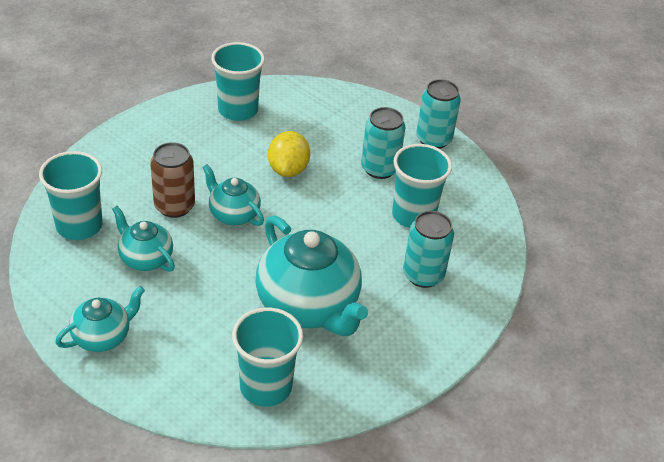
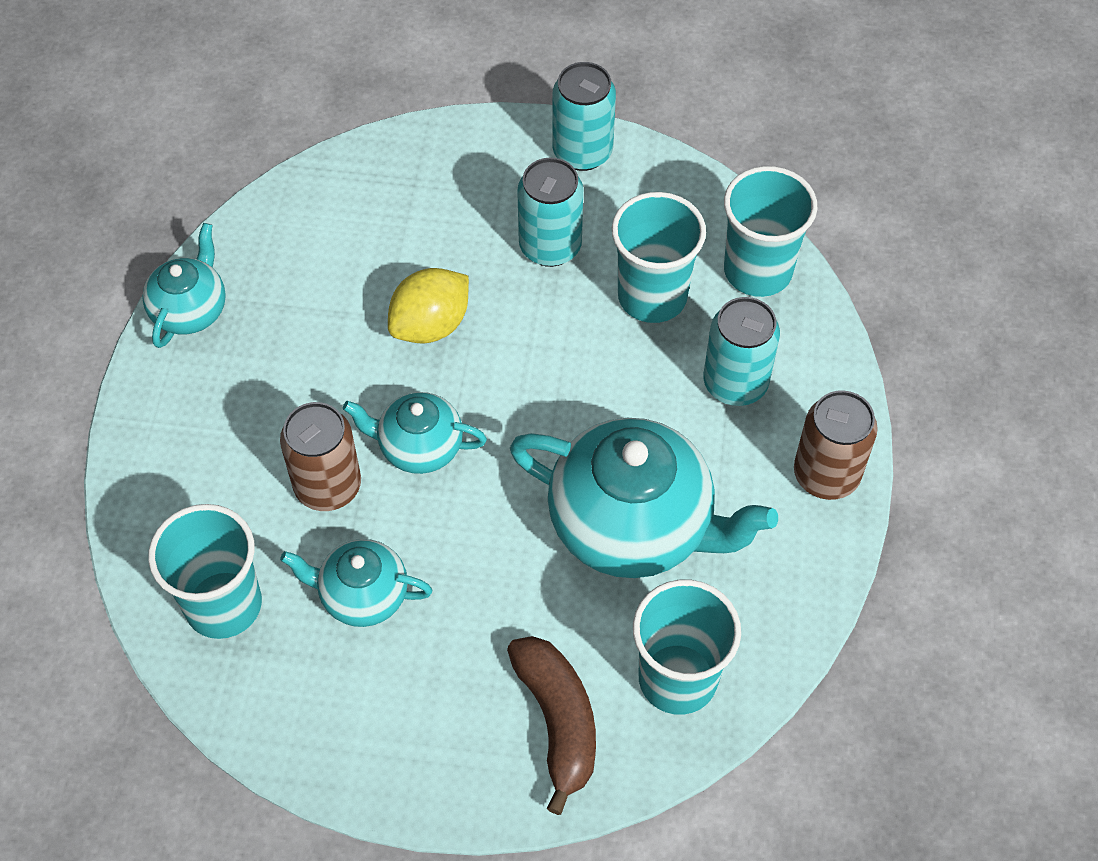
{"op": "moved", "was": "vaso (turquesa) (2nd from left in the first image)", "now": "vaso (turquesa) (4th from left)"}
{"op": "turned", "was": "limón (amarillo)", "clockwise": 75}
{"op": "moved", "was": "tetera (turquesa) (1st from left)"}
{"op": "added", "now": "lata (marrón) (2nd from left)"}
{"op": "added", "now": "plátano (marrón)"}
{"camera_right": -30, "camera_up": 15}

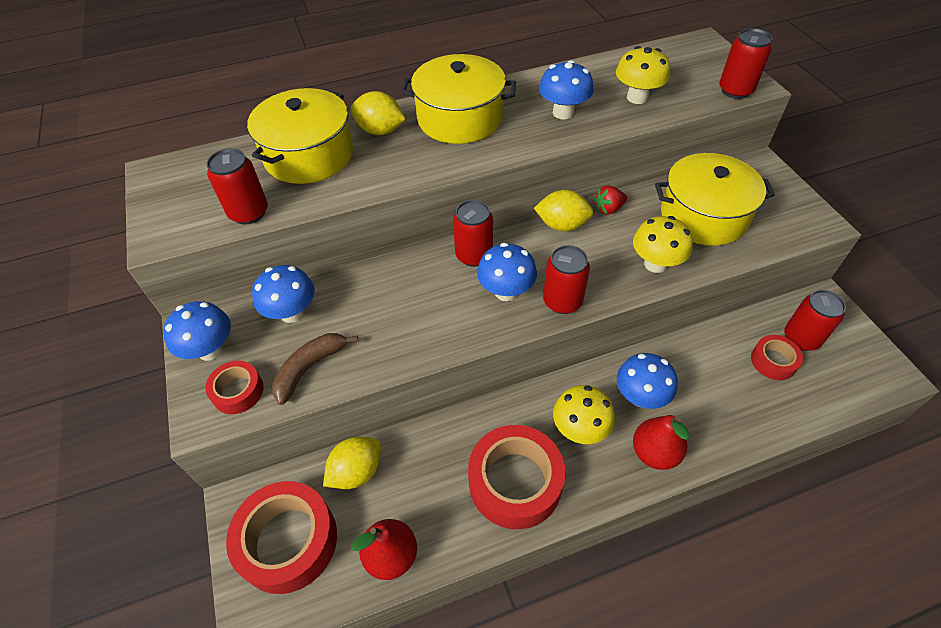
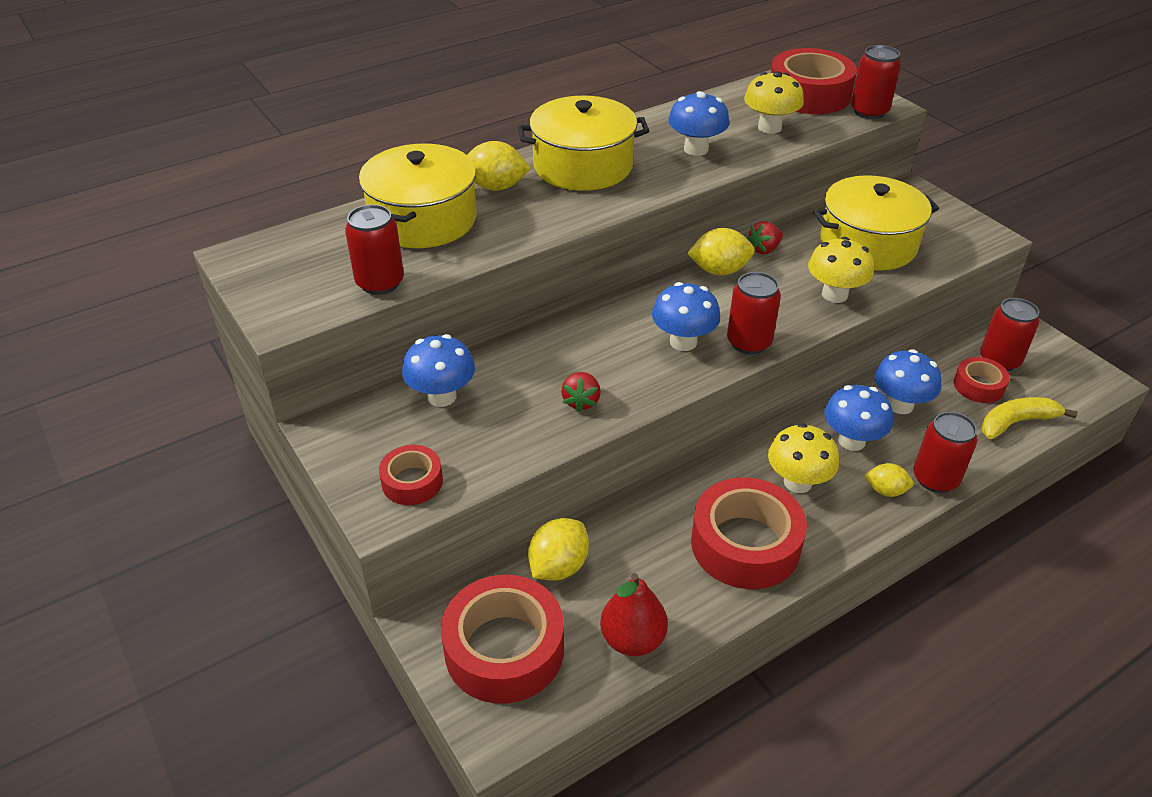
{"op": "moved", "was": "lata (rojo) (2nd from left in the first image)", "now": "lata (rojo) (4th from left)"}
{"op": "moved", "was": "seta (azul) (1st from left in the first image)", "now": "seta (azul) (5th from left)"}
{"op": "removed", "was": "plátano (marrón)"}
{"op": "replaced", "was": "pera (rojo) (2nd from left)", "now": "limón (amarillo) (4th from left)"}
{"op": "added", "now": "cinta adhesiva (rojo) (4th from left)"}
{"op": "added", "now": "fresa (rojo) (1st from left)"}
{"op": "added", "now": "plátano (amarillo)"}
{"camera_right": -15, "camera_up": -10}

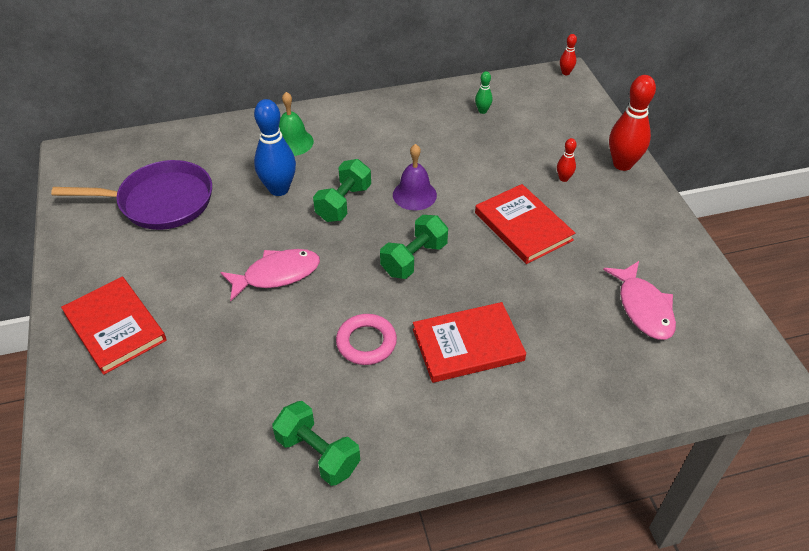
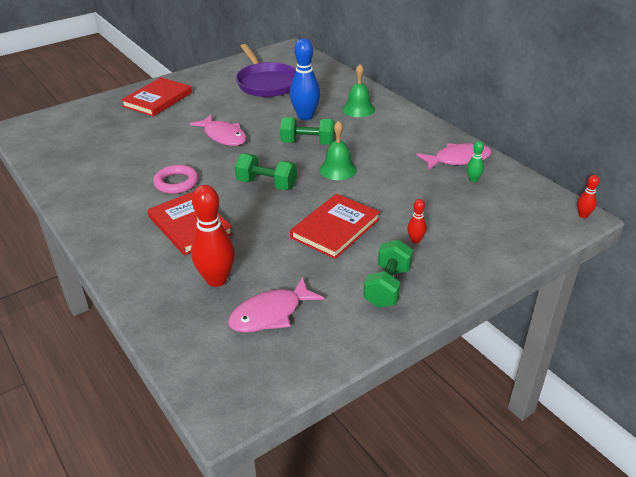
{"op": "moved", "was": "bolo (rojo) (3rd from left in the first image)", "now": "bolo (rojo) (1st from left)"}
{"op": "recoloured", "was": "campana (morado)", "now": "campana (verde) (1st from left)"}
{"op": "moved", "was": "mancuerna (verde) (1st from left in the first image)", "now": "mancuerna (verde) (3rd from left)"}
{"op": "added", "now": "pez (rosa) (3rd from left)"}
{"camera_right": 70, "camera_up": -10}

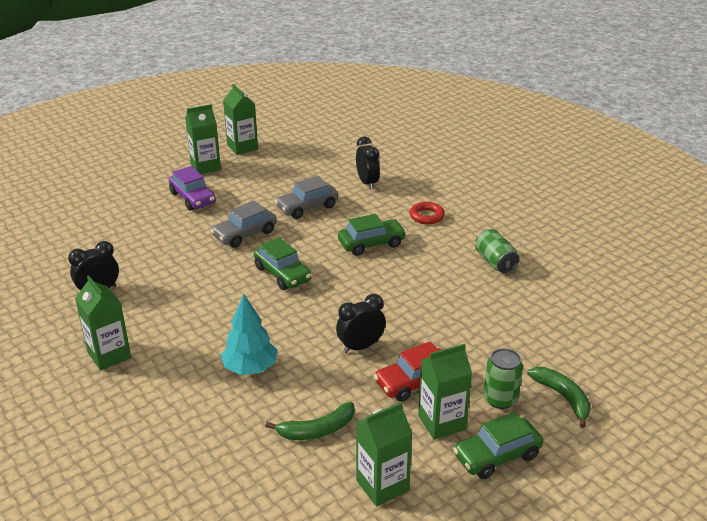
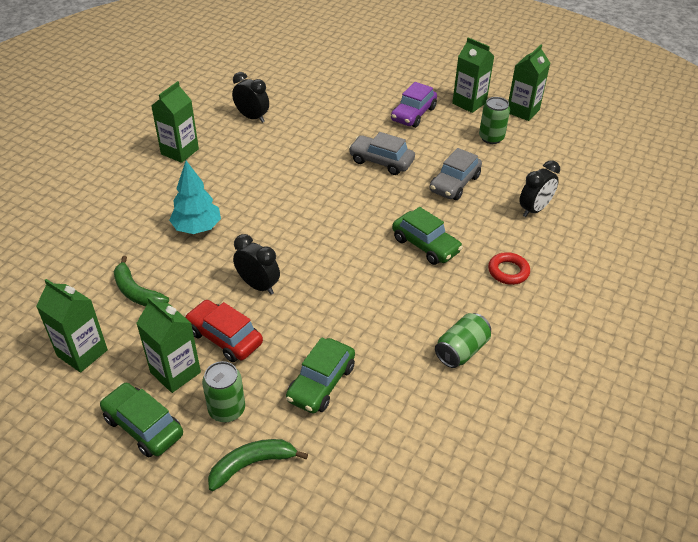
{"op": "turned", "was": "coche (gris) (2nd from left)", "clockwise": -90}
{"op": "moved", "was": "coche (verde) (1st from left in the first image)", "now": "coche (verde) (2nd from left)"}
{"op": "turned", "was": "plátano (verde) (2nd from left)", "clockwise": -150}
{"op": "added", "now": "lata (verde) (3rd from left)"}
{"camera_right": 65, "camera_up": 10}

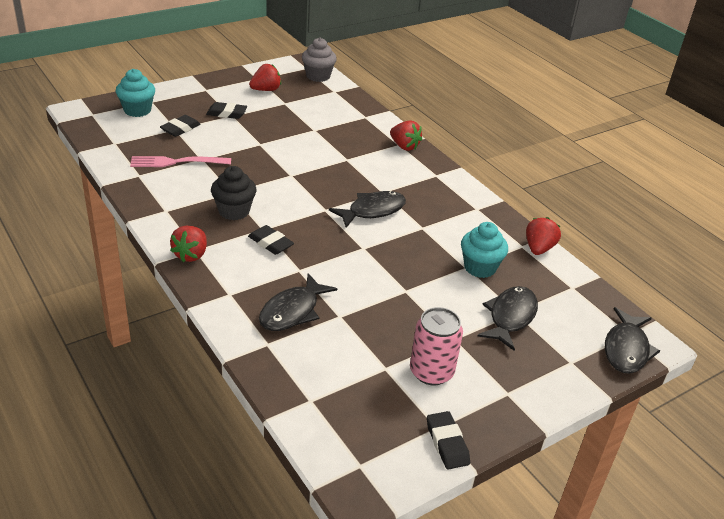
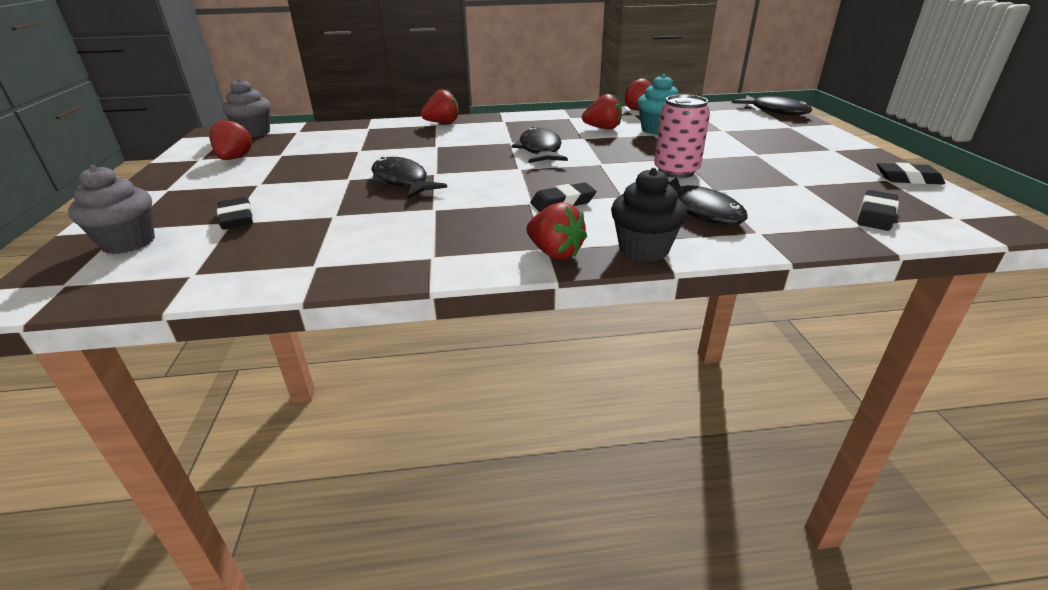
{"op": "recoloured", "was": "magdalena (turquesa) (1st from left)", "now": "magdalena (gris) (1st from left)"}
{"op": "moved", "was": "goma de borrar (negro) (2nd from left in the first image)", "now": "goma de borrar (negro) (3rd from left)"}
{"op": "removed", "was": "tenedor (rosa)"}
{"op": "moved", "was": "magdalena (negro)"}
{"op": "moved", "was": "pez (negro) (3rd from left in the first image)", "now": "pez (negro) (1st from left)"}
{"op": "moved", "was": "lata (rosa)"}
{"op": "added", "now": "fresa (rojo) (4th from left)"}
{"camera_right": -60, "camera_up": -5}

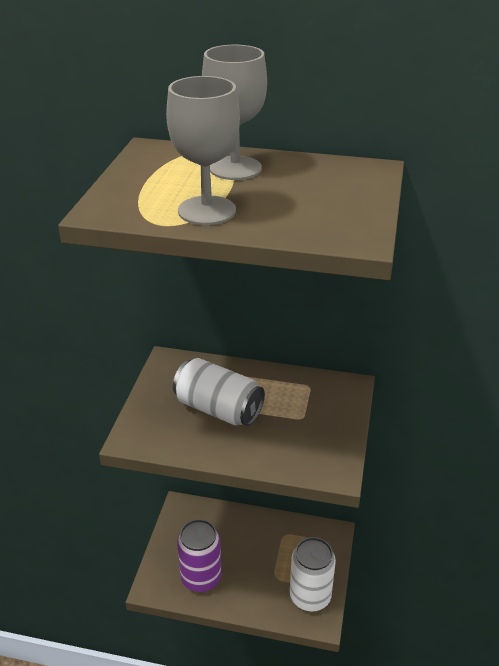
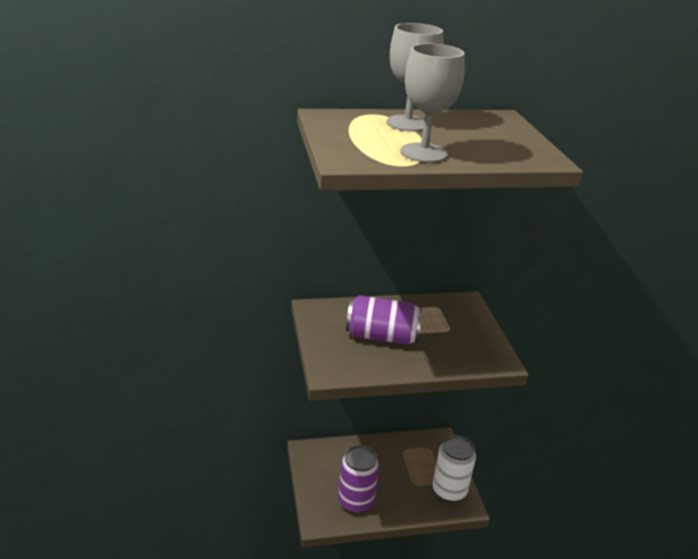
{"op": "recoloured", "was": "lata (blanco) (1st from left)", "now": "lata (morado) (2nd from left)"}
{"camera_right": -25, "camera_up": -5}

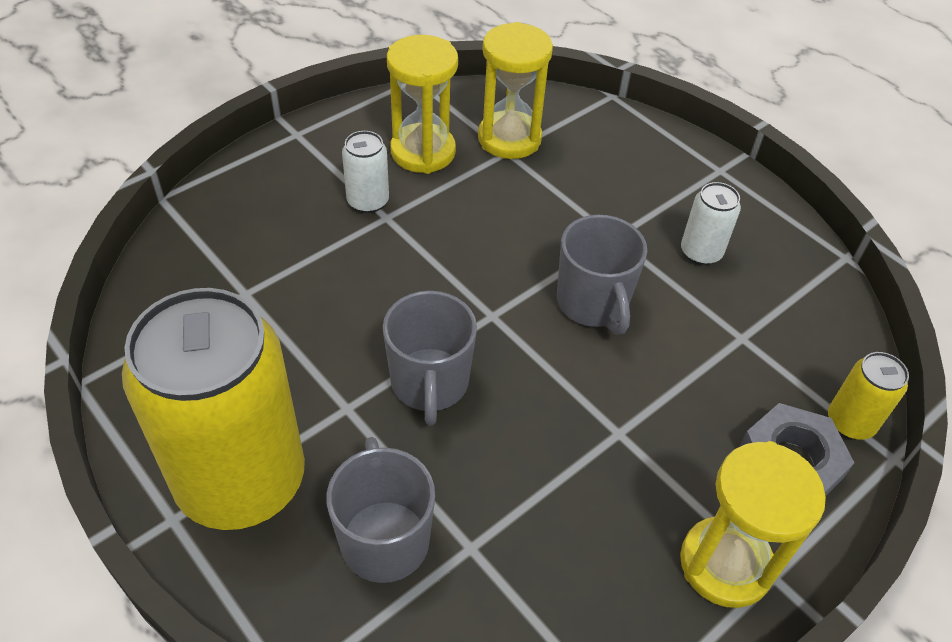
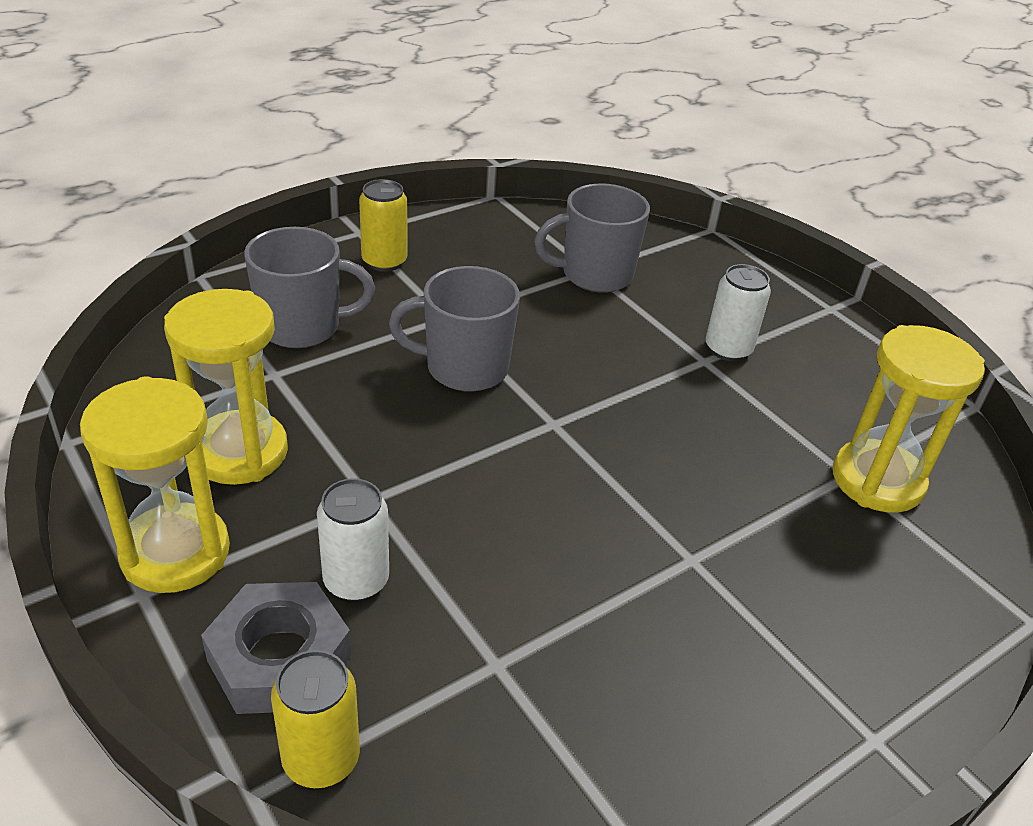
{"op": "moved", "was": "reloj de arena (amarillo) (1st from left in the first image)", "now": "reloj de arena (amarillo) (2nd from left)"}
{"op": "moved", "was": "lata (blanco) (2nd from left in the first image)", "now": "lata (blanco) (1st from left)"}
{"op": "moved", "was": "taza (gris) (3rd from left)"}
{"op": "resized", "was": "lata (amarillo) (1st from left in the first image)", "ratio": 0.42}
{"camera_right": 95, "camera_up": -10}

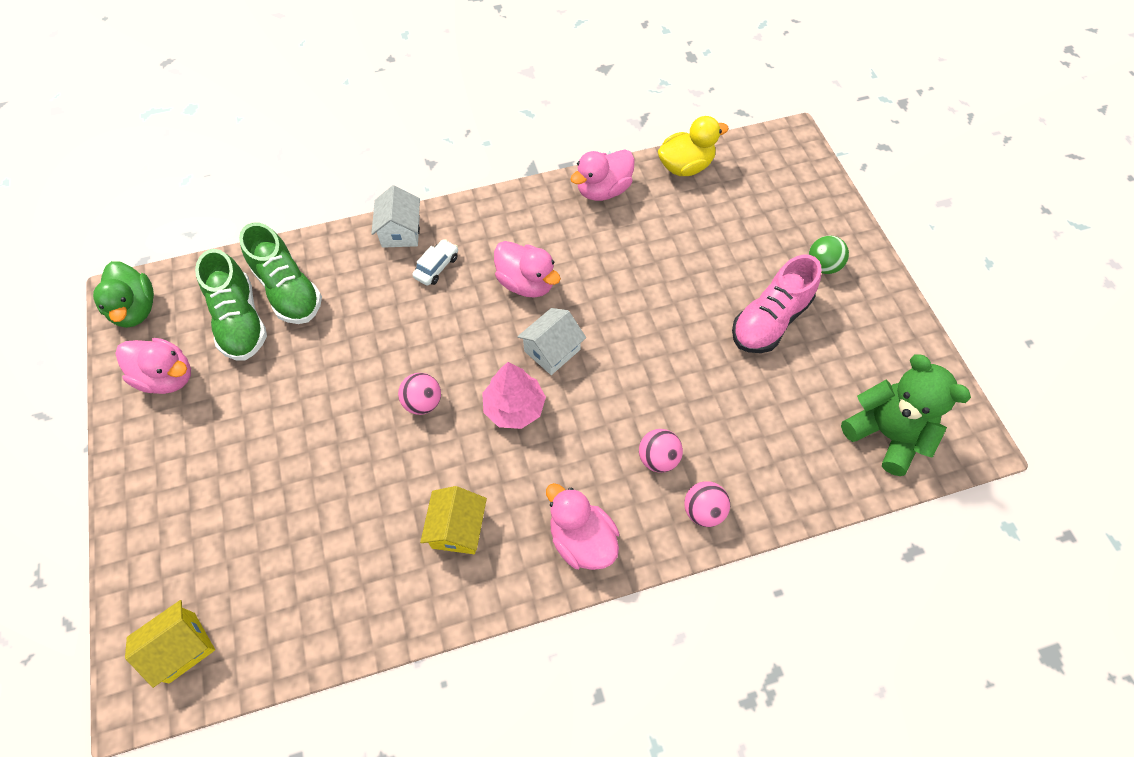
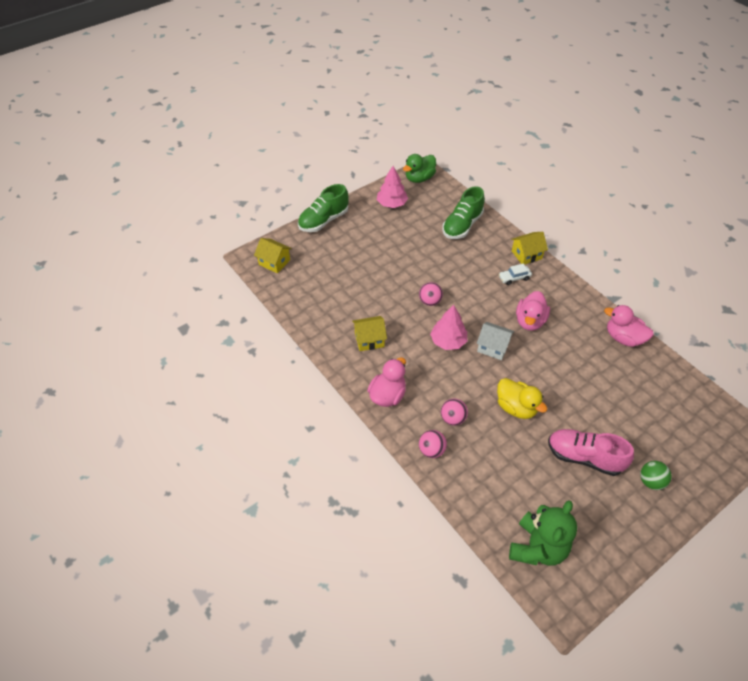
{"op": "moved", "was": "pato (amarillo)"}
{"op": "recoloured", "was": "casa (blanco) (1st from left)", "now": "casa (amarillo) (3rd from left)"}
{"op": "turned", "was": "coche (blanco)", "clockwise": 150}
{"op": "moved", "was": "zapato (verde) (1st from left)"}
{"op": "replaced", "was": "pato (rosa) (1st from left)", "now": "árbol (rosa) (1st from left)"}
{"camera_right": 70, "camera_up": -10}

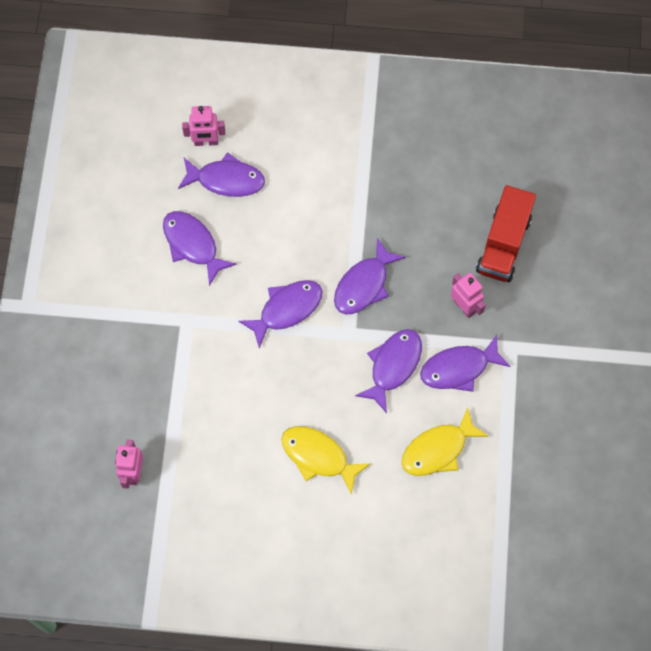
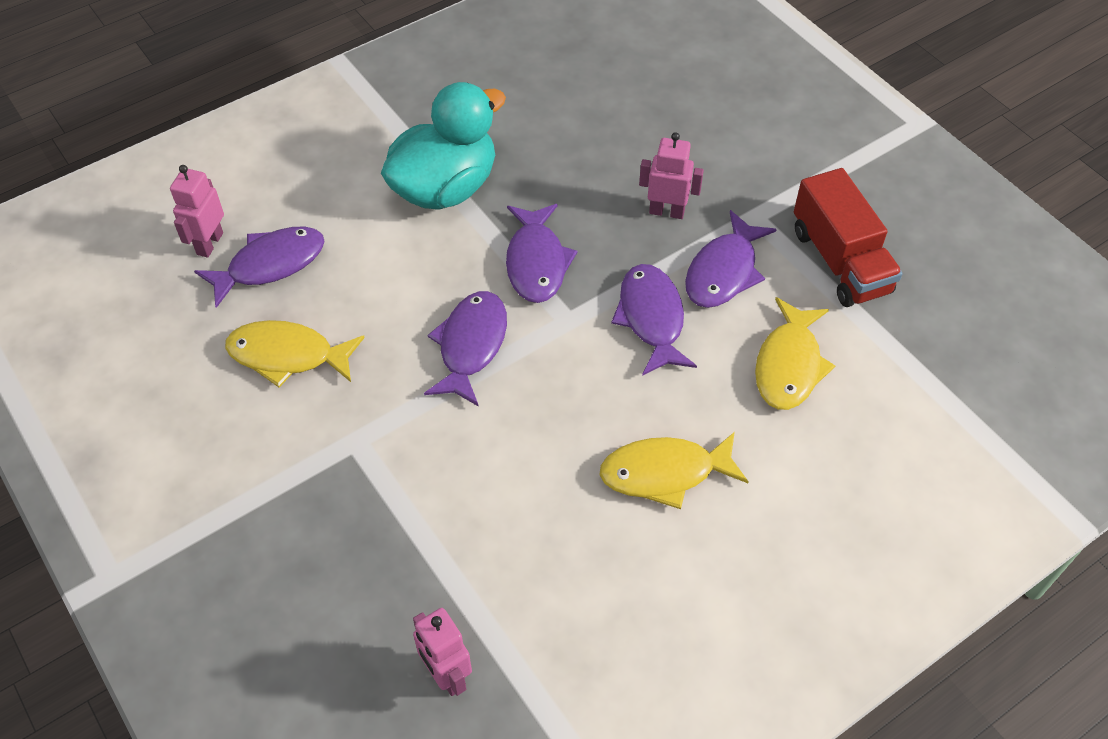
{"op": "turned", "was": "robot (rosa) (2nd from left in the first image)", "clockwise": 150}
{"op": "moved", "was": "camión (rojo)"}
{"op": "recoloured", "was": "pez (morado) (1st from left)", "now": "pez (amarillo) (1st from left)"}
{"op": "added", "now": "pato (turquesa)"}
{"camera_right": -40, "camera_up": -15}

